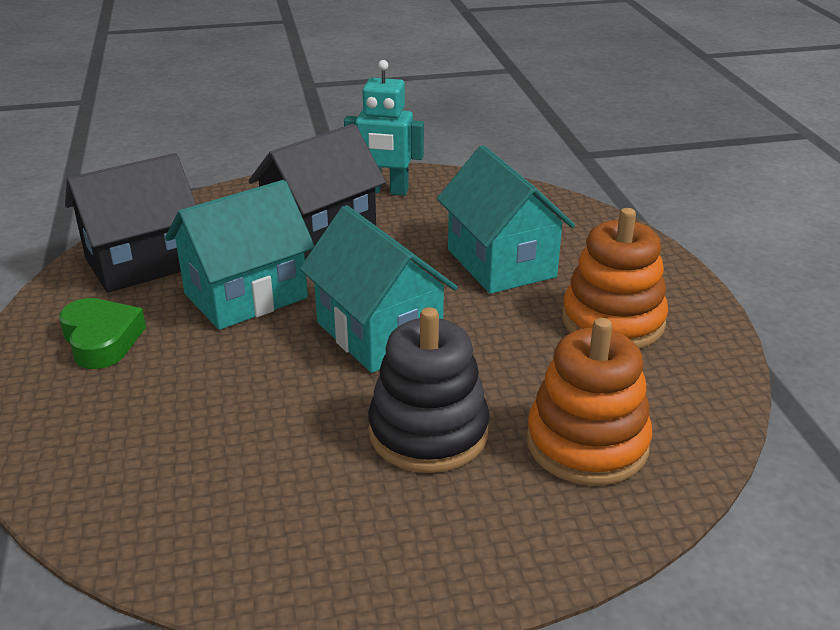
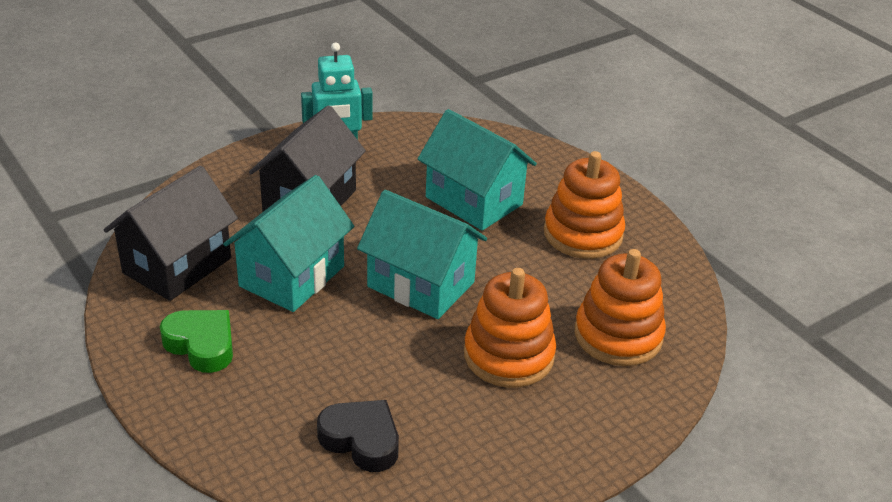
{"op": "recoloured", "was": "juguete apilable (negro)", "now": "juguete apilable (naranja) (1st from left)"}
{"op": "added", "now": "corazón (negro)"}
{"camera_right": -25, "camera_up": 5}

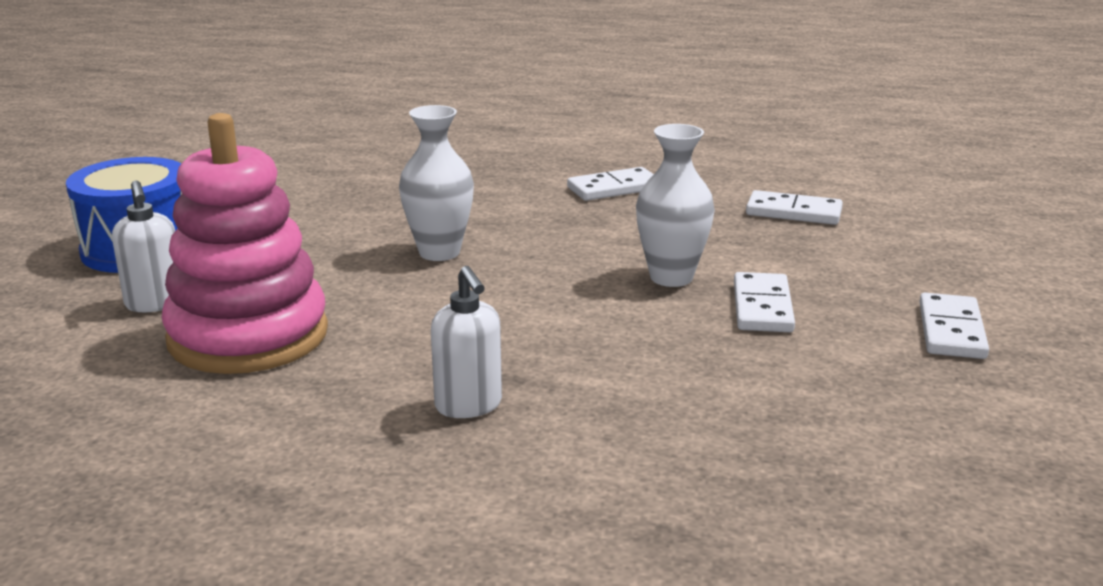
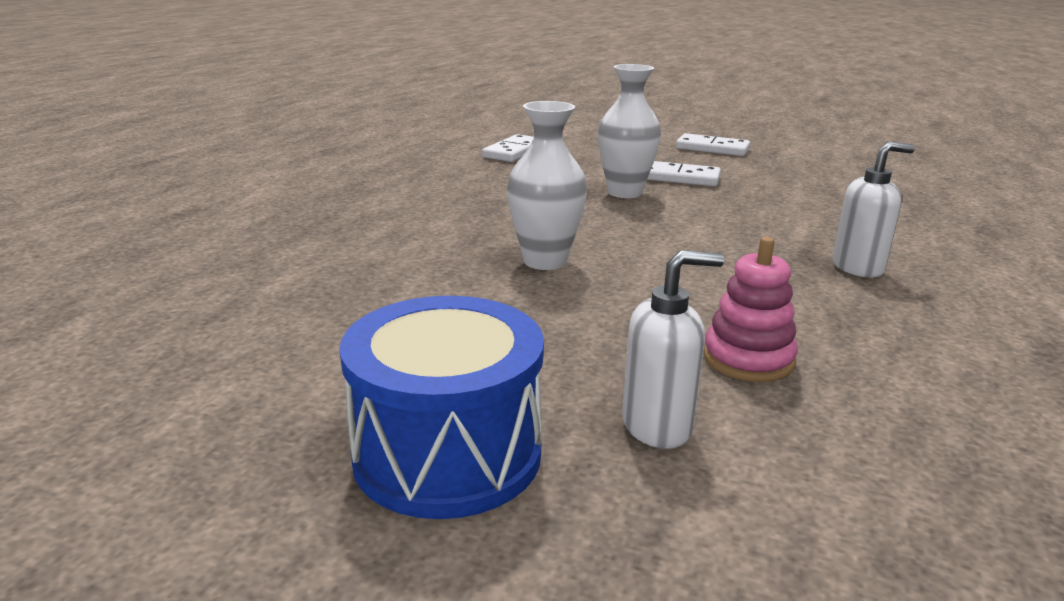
{"op": "resized", "was": "juguete apilable (rosa)", "ratio": 0.49}
{"op": "removed", "was": "ficha de dominó (blanco) (1st from left)"}
{"camera_right": -80, "camera_up": 0}

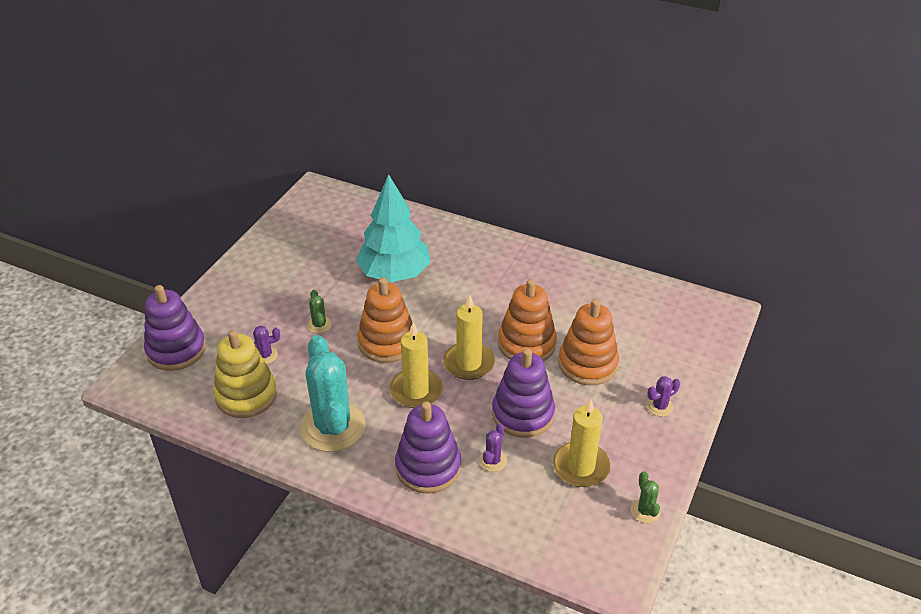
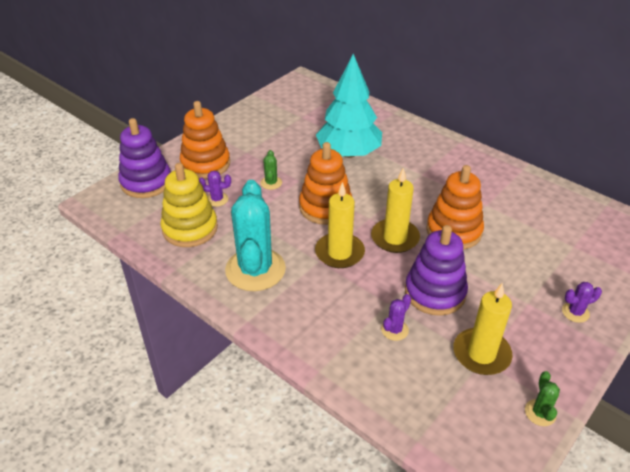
{"op": "moved", "was": "juguete apilable (naranja) (3rd from left in the first image)", "now": "juguete apilable (naranja) (1st from left)"}
{"op": "removed", "was": "juguete apilable (morado) (2nd from left)"}
{"camera_right": 15, "camera_up": 0}

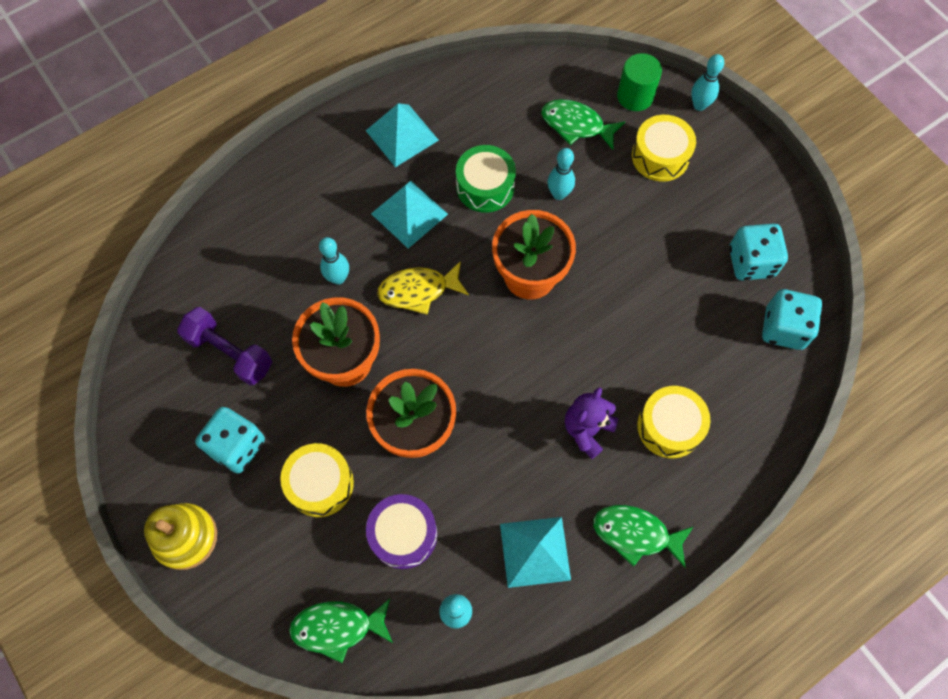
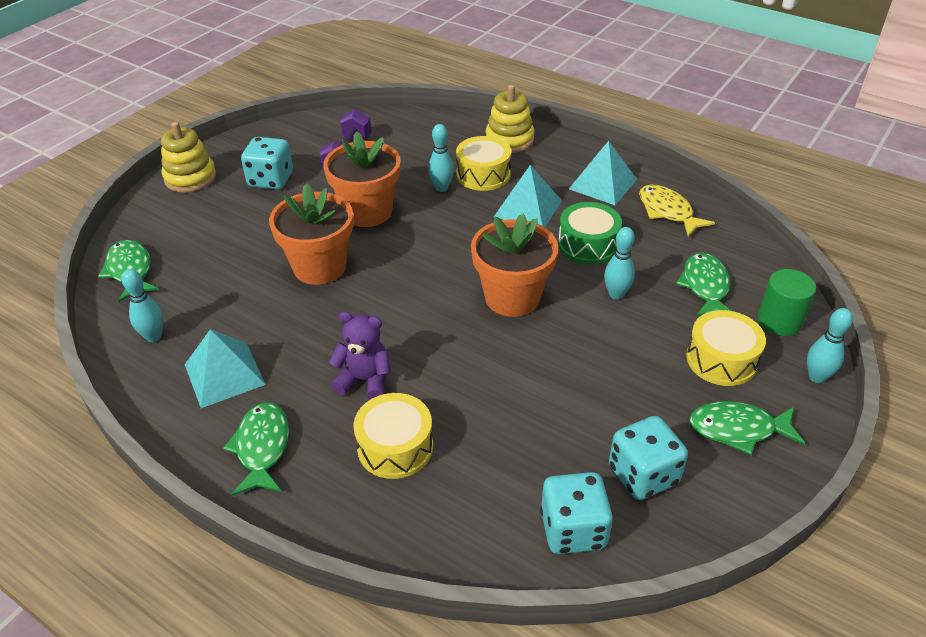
{"op": "moved", "was": "pez (amarillo)"}
{"op": "moved", "was": "tambor (amarillo) (1st from left in the first image)", "now": "tambor (amarillo) (2nd from left)"}
{"op": "removed", "was": "tambor (morado)"}
{"op": "added", "now": "juguete apilable (amarillo) (2nd from left)"}
{"op": "added", "now": "pez (verde) (4th from left)"}
{"camera_right": 70, "camera_up": -25}

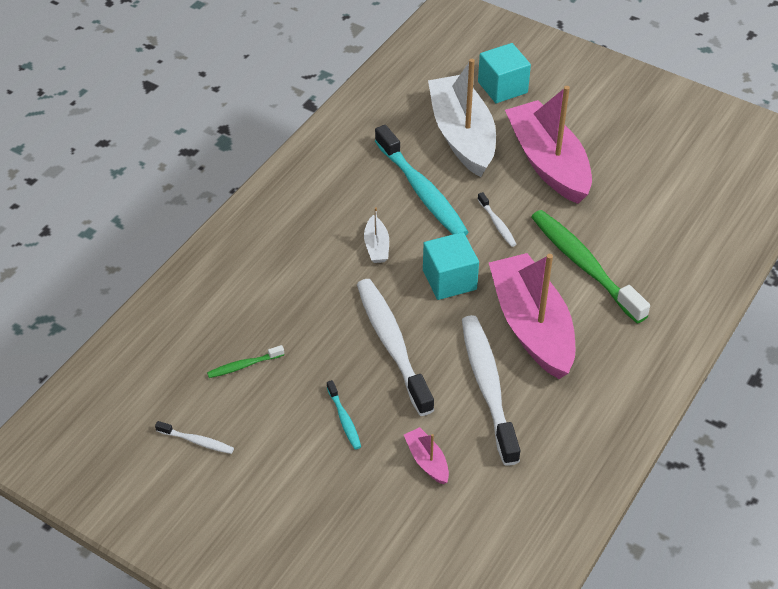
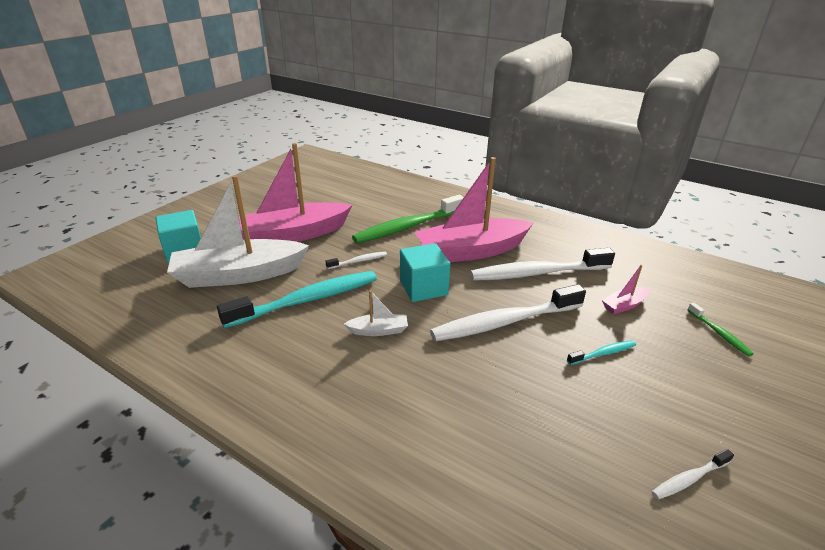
{"op": "moved", "was": "cepillo de dientes (verde) (1st from left in the first image)", "now": "cepillo de dientes (verde) (2nd from left)"}
{"op": "turned", "was": "cepillo de dientes (blanco) (1st from left in the first image)", "clockwise": -135}
{"camera_right": -90, "camera_up": -15}

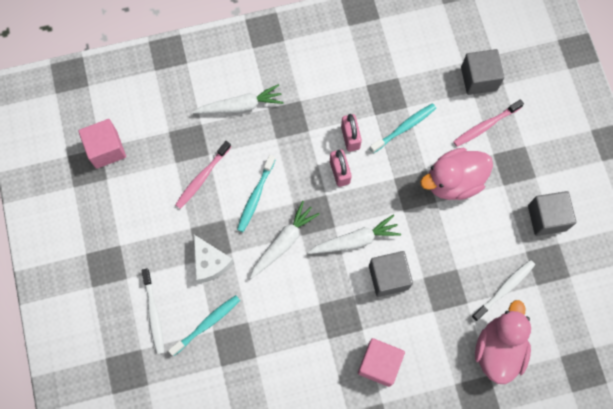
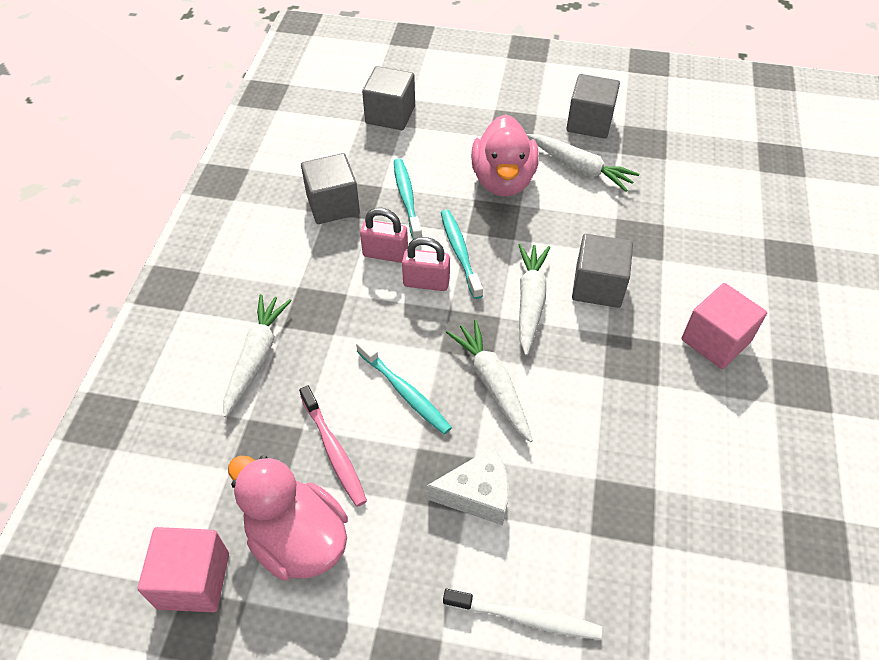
{"op": "removed", "was": "cepillo de dientes (rosa) (2nd from left)"}
{"op": "removed", "was": "cepillo de dientes (blanco) (2nd from left)"}
{"op": "moved", "was": "cepillo de dientes (turquesa) (1st from left in the first image)", "now": "cepillo de dientes (turquesa) (3rd from left)"}
{"op": "moved", "was": "pato (rosa) (2nd from left in the first image)", "now": "pato (rosa) (1st from left)"}
{"op": "added", "now": "zanahoria (blanco) (4th from left)"}
{"op": "added", "now": "cubo (gris) (1st from left)"}
{"camera_right": -65, "camera_up": -20}

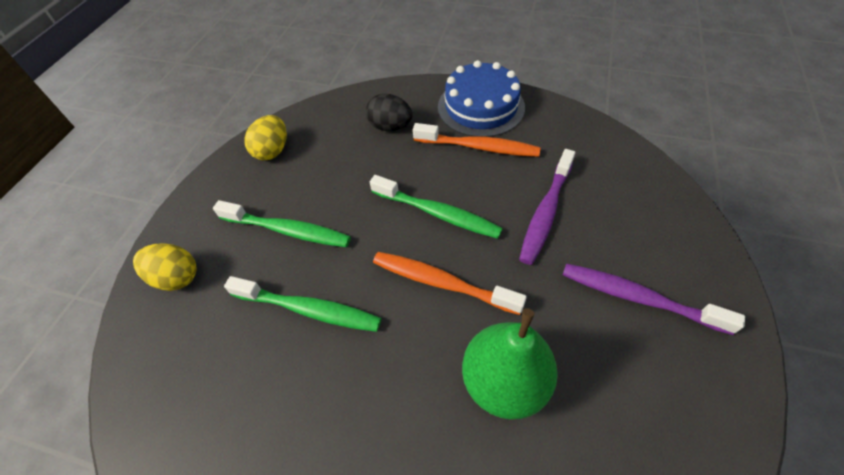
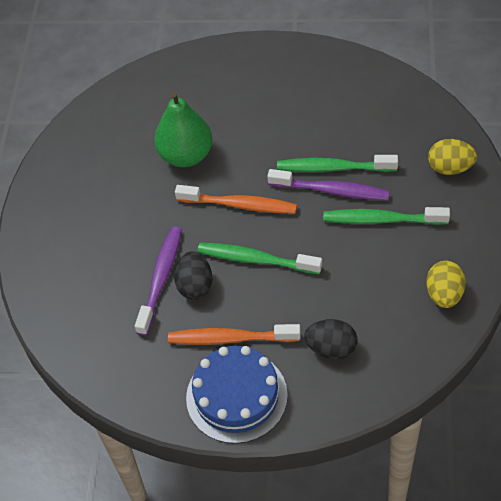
{"op": "moved", "was": "cepillo de dientes (morado) (2nd from left)"}
{"op": "added", "now": "huevo (negro) (1st from left)"}
{"camera_right": 170, "camera_up": 0}

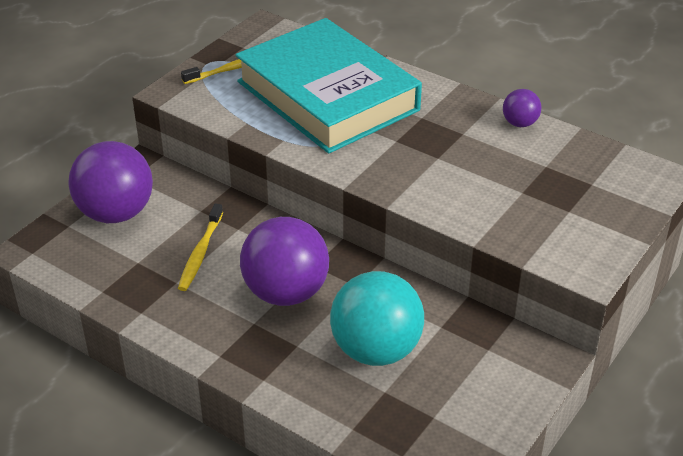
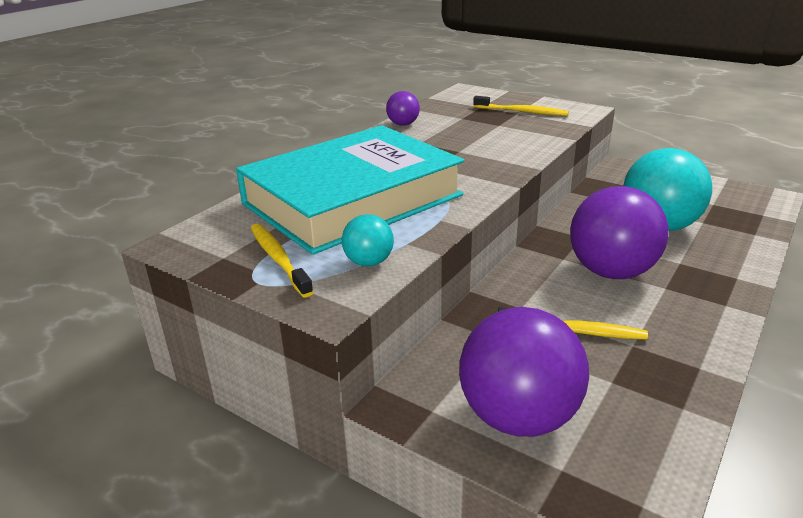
{"op": "added", "now": "cepillo de dientes (amarillo) (2nd from left)"}
{"op": "added", "now": "pelota (turquesa) (1st from left)"}
{"camera_right": -90, "camera_up": -10}

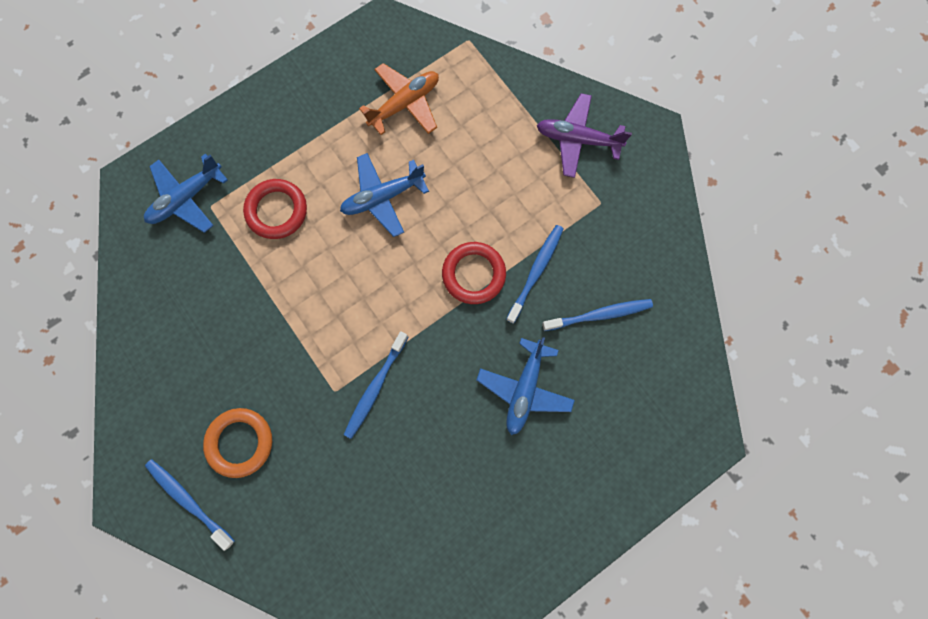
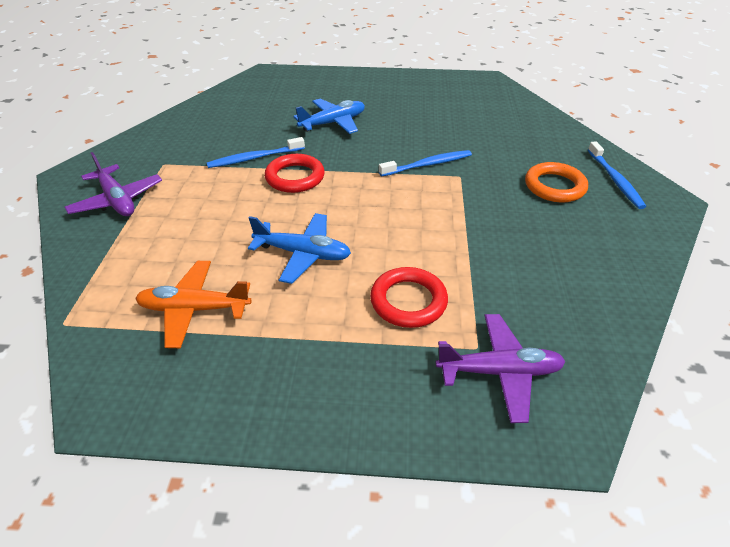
{"op": "recoloured", "was": "avión (azul) (1st from left)", "now": "avión (morado) (2nd from left)"}
{"op": "removed", "was": "cepillo de dientes (azul) (4th from left)"}
{"camera_right": -140, "camera_up": -35}

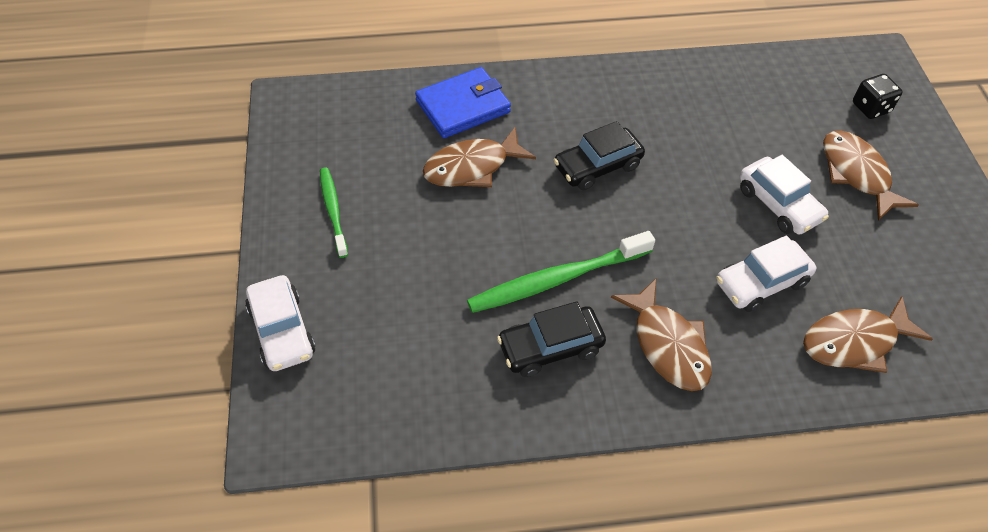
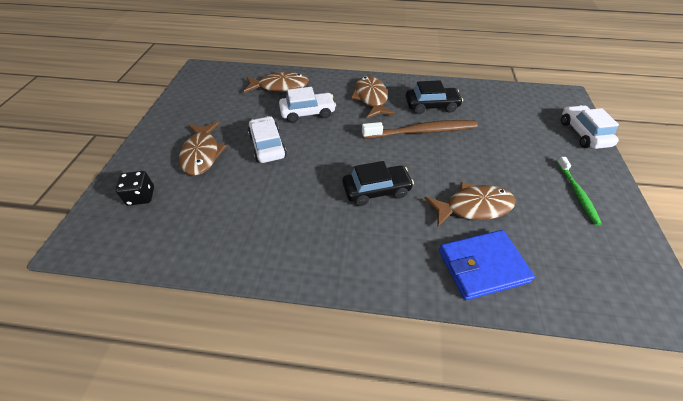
{"op": "recoloured", "was": "cepillo de dientes (verde) (2nd from left)", "now": "cepillo de dientes (marrón)"}
{"camera_right": -165, "camera_up": -5}

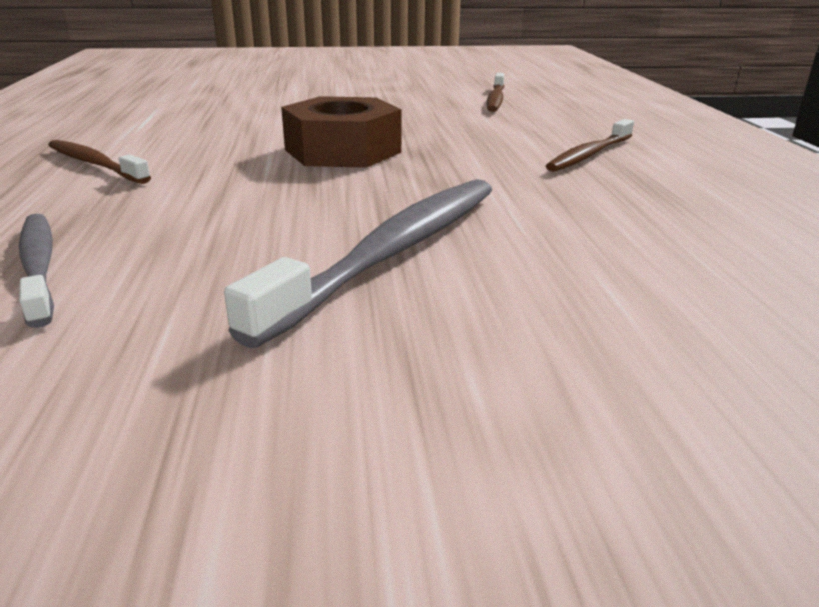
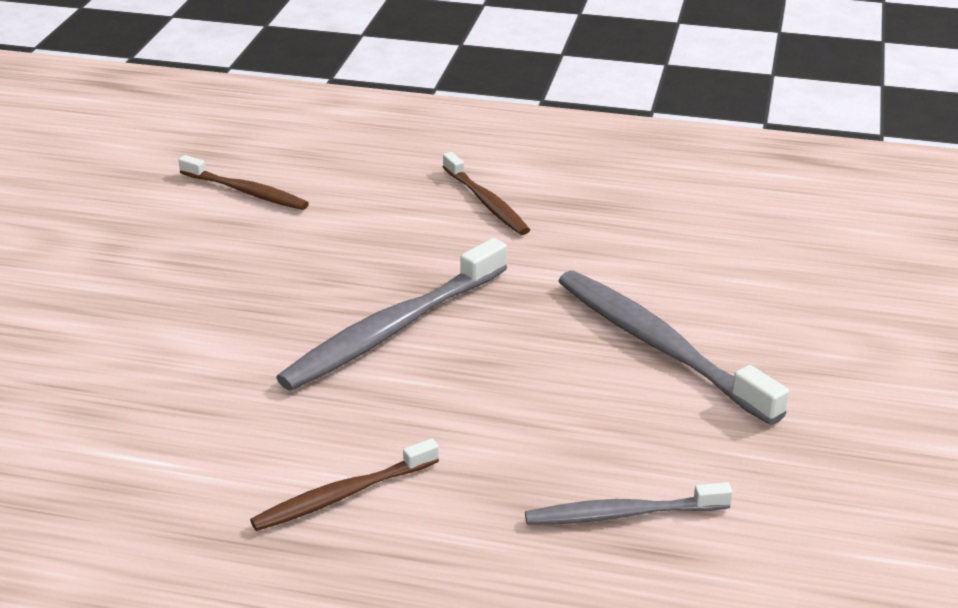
{"op": "replaced", "was": "tuerca (marrón)", "now": "cepillo de dientes (gris) (1st from left)"}
{"camera_right": -70, "camera_up": 5}

